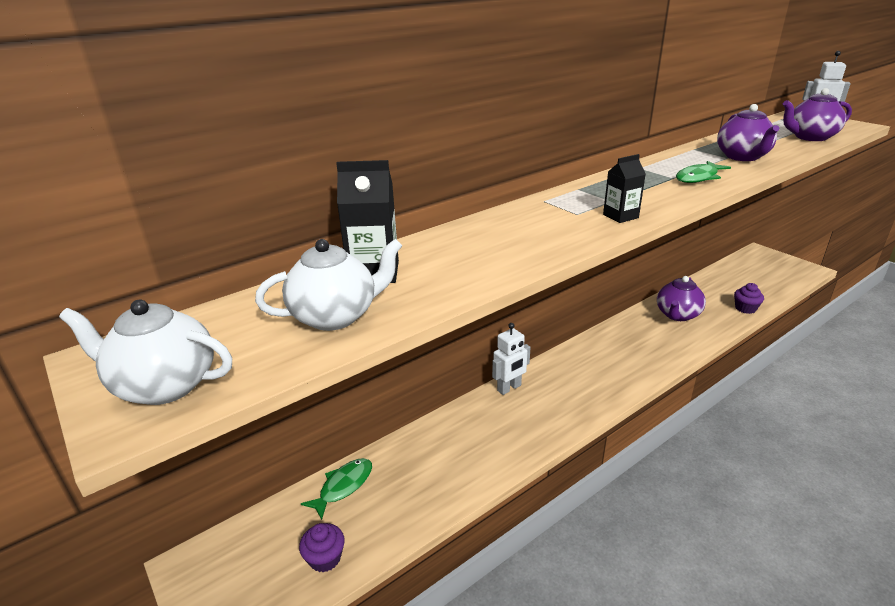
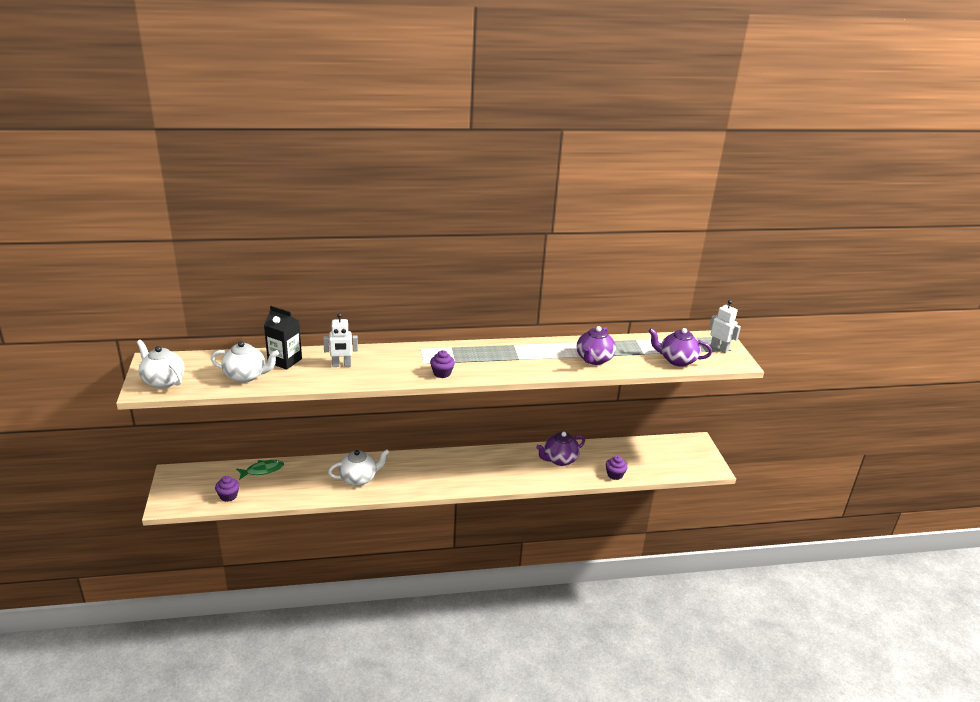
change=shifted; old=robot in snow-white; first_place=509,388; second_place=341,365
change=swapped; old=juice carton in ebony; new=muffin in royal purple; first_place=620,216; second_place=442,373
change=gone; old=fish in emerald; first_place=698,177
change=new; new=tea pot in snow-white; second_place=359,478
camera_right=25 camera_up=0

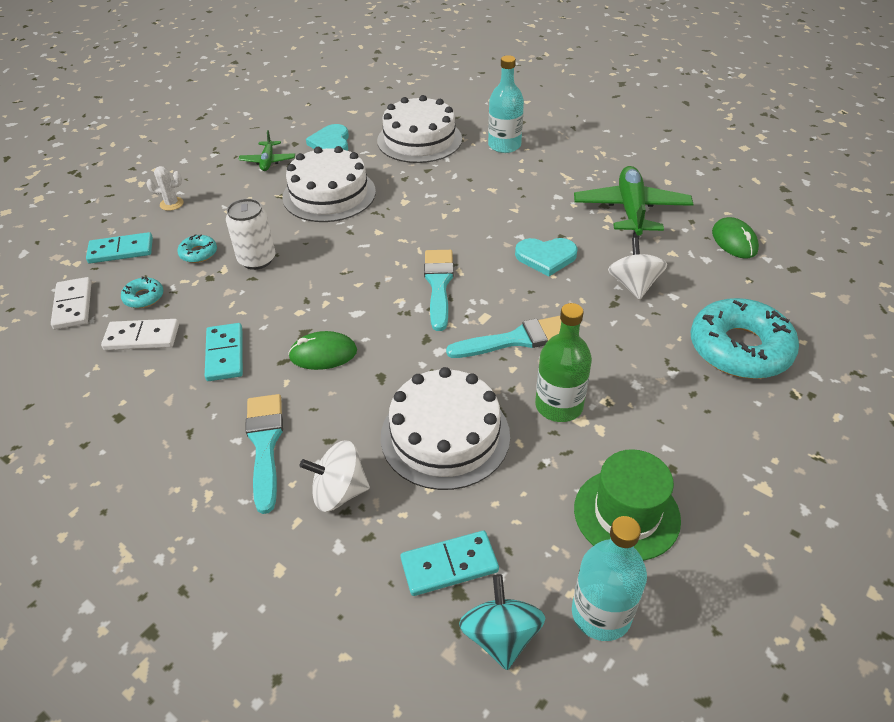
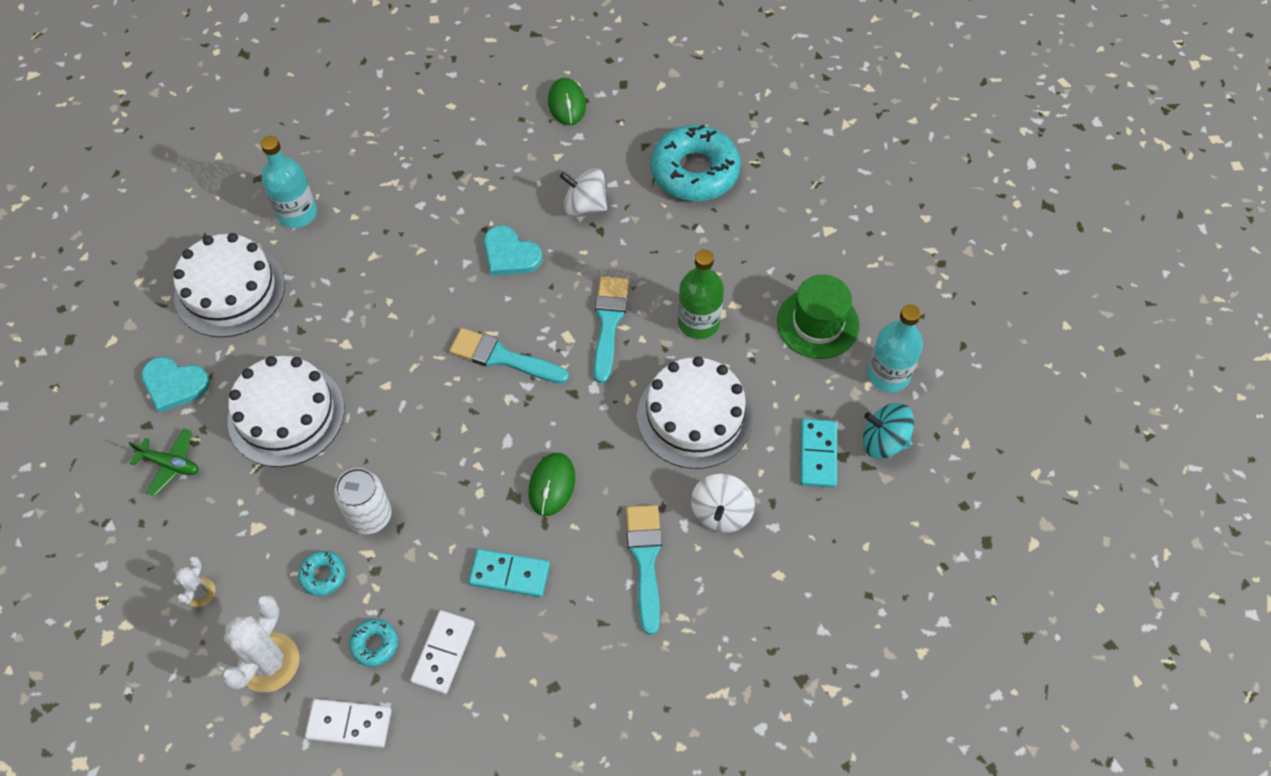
change=swapped; old=domino tile in aqua; new=saguaro cactus in snow-white; first_place=121,251; second_place=269,662
change=rotated; old=brush in aqua; first_place=265,445; second_place=645,560; degrees=75
change=rotated; old=love heart in aqua; first_place=546,257; second_place=510,254; degrees=105
change=gone; old=plane in emerald; first_place=631,210
change=rotated; old=PC mouse in emerald; first_place=734,241; second_place=567,104; degrees=75
camera_right=-70 camera_up=15

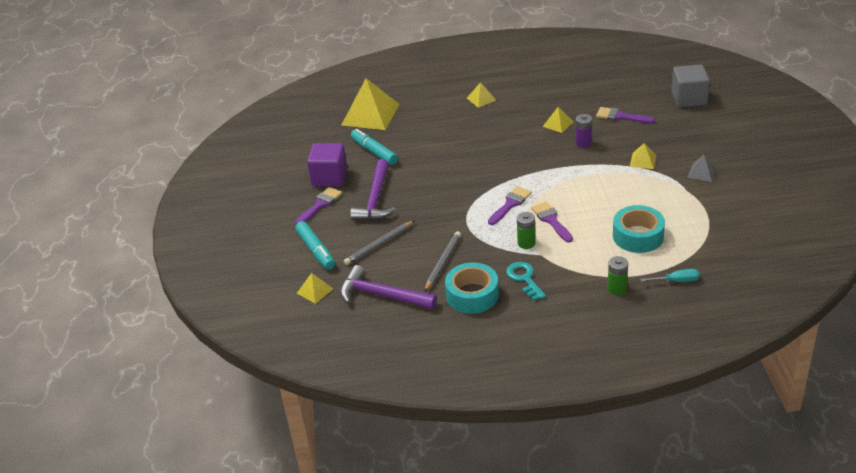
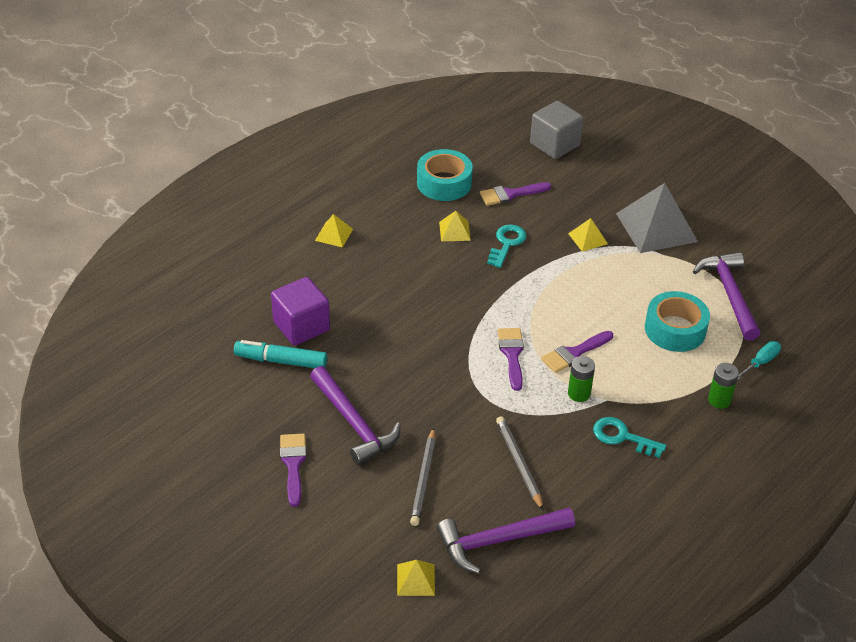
change=gone; old=marker in aqua; first_place=316,250
change=shifted; old=solid cube in royal purple; first_place=329,177; second_place=301,326
change=gone; old=solid pyramid in golden; first_place=370,114
change=shifted; old=roll of tape in aqua; first_place=472,295; second_place=444,183
change=rotated; old=brush in royal purple; first_place=551,220; second_place=574,353; degrees=-60
change=swapped; old=battery in royal purple; new=latchkey in aqua; first_place=583,143; second_place=507,243
change=scaled; old=solid pyramid in ash-grey; first_place=702,172; second_place=656,227; factor=2.13
change=new; new=claw hammer in royal purple; second_place=729,294
camera_right=-45 camera_up=5

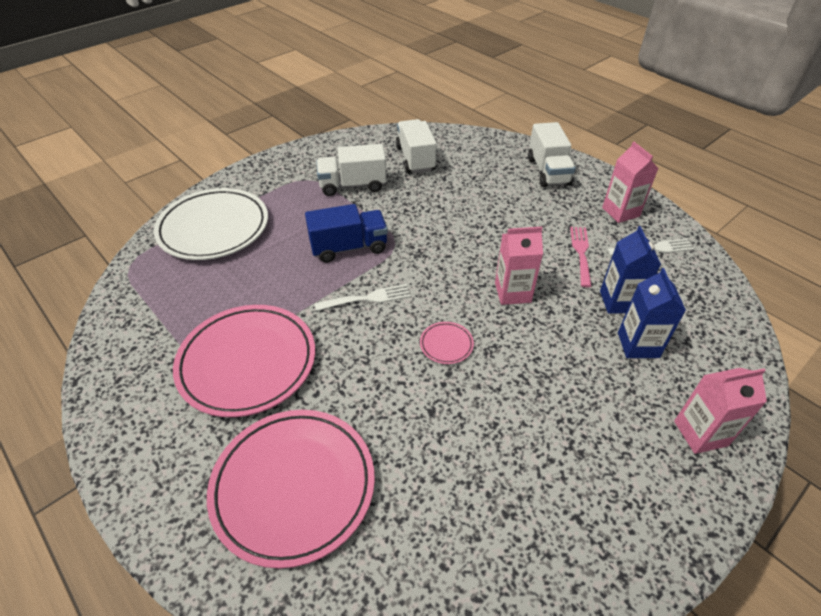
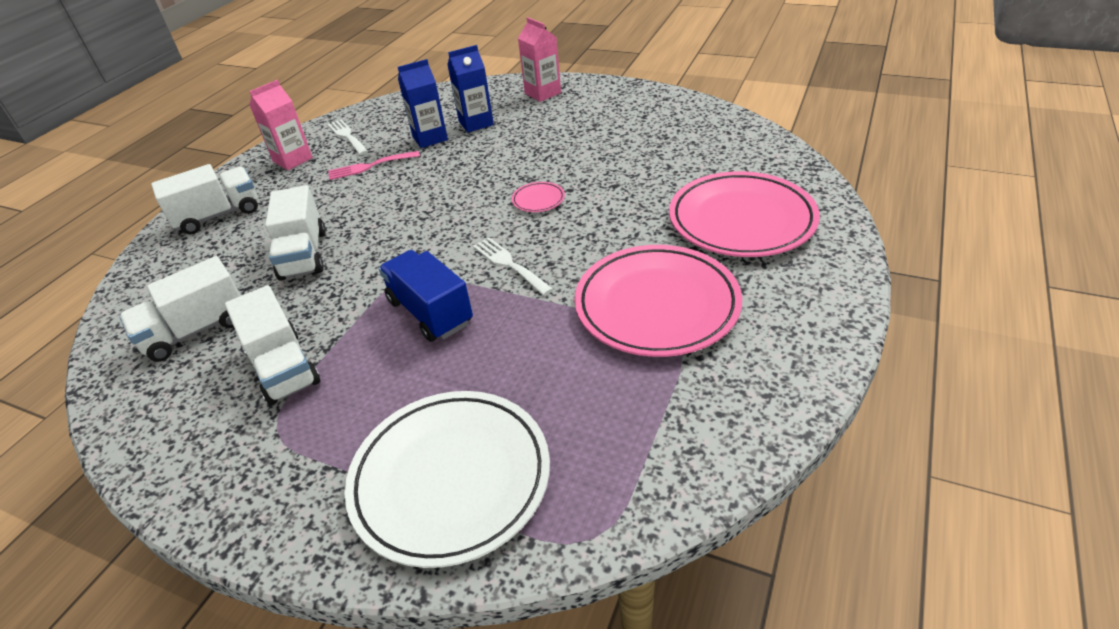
change=gone; old=juice carton in pink; first_place=512,292
change=new; new=truck in snow-white; second_place=303,255
camera_right=-110 camera_up=-5

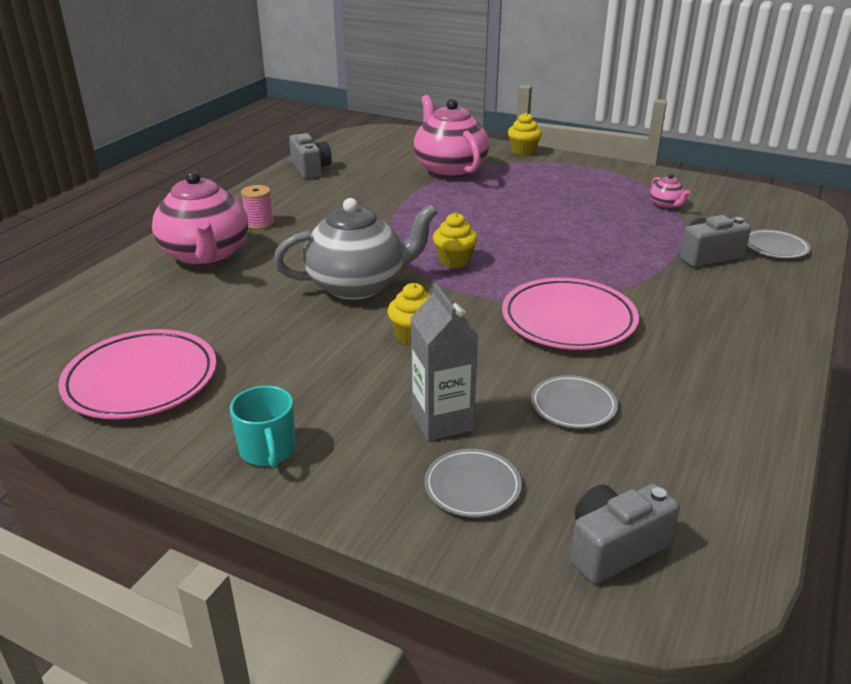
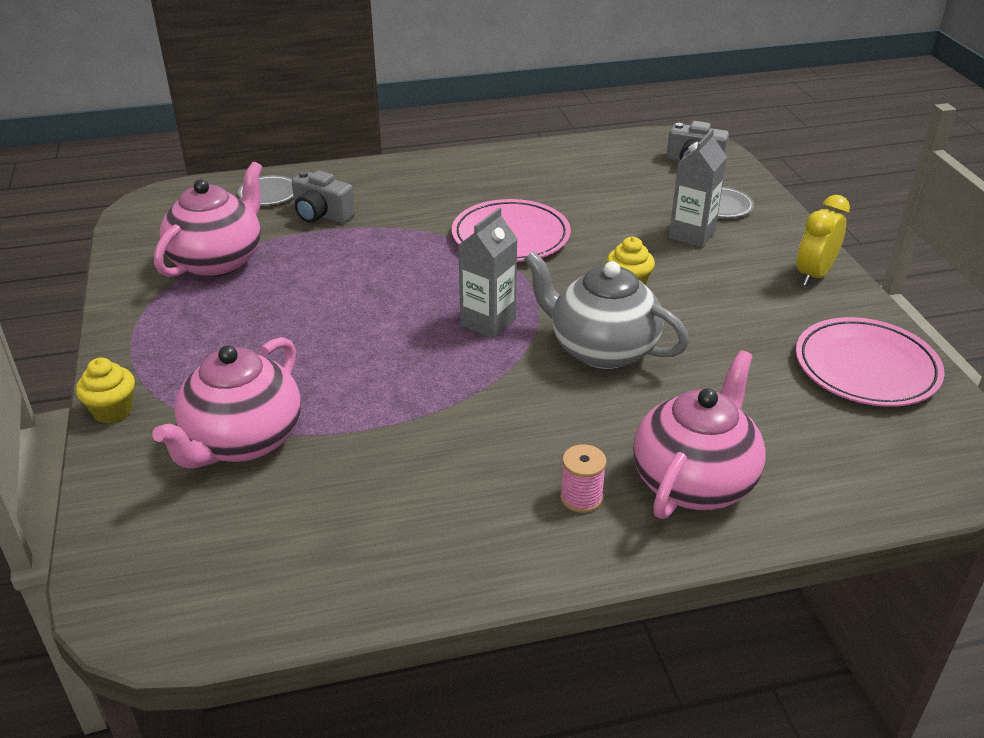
change=swapped; old=coffee mug in aqua; new=bedside clock in golden; first_place=268,450; second_place=814,275
change=gone; old=photo camera in ash-grey; first_place=310,169
change=swapped; old=muffin in golden; new=juice carton in ash-grey; first_place=454,261; second_place=488,322
change=gone; old=dinner plate in ash-grey; first_place=573,405
change=scaled; old=tea pot in pink; first_place=666,205; second_place=218,261; factor=2.39
camera_right=-130 camera_up=5

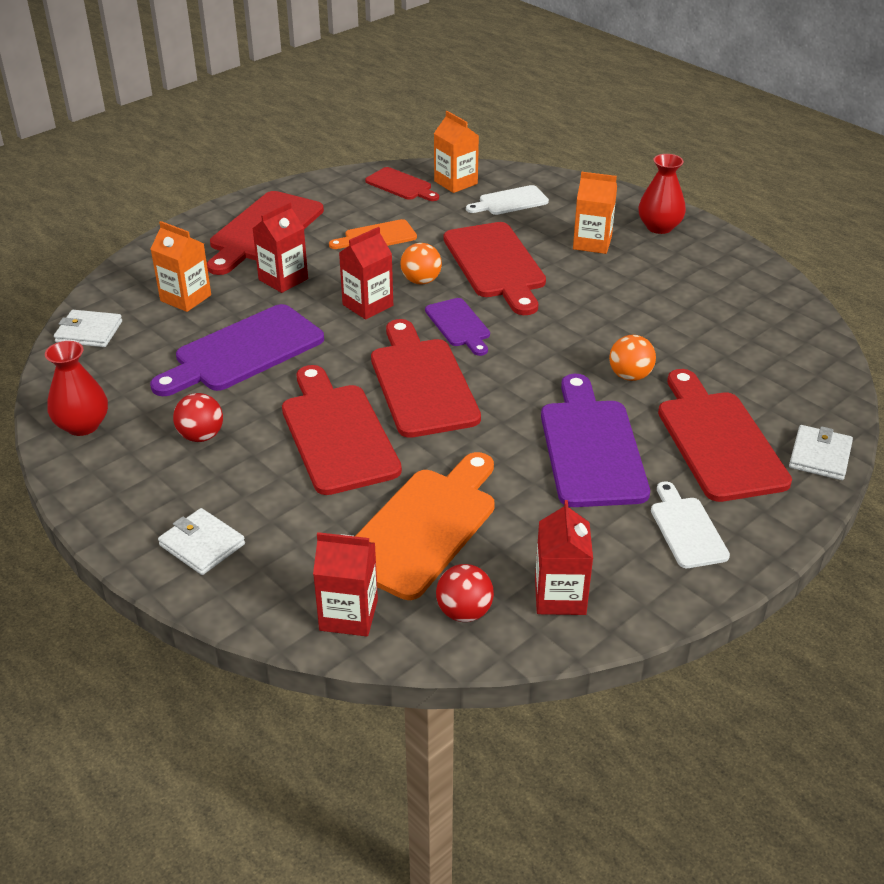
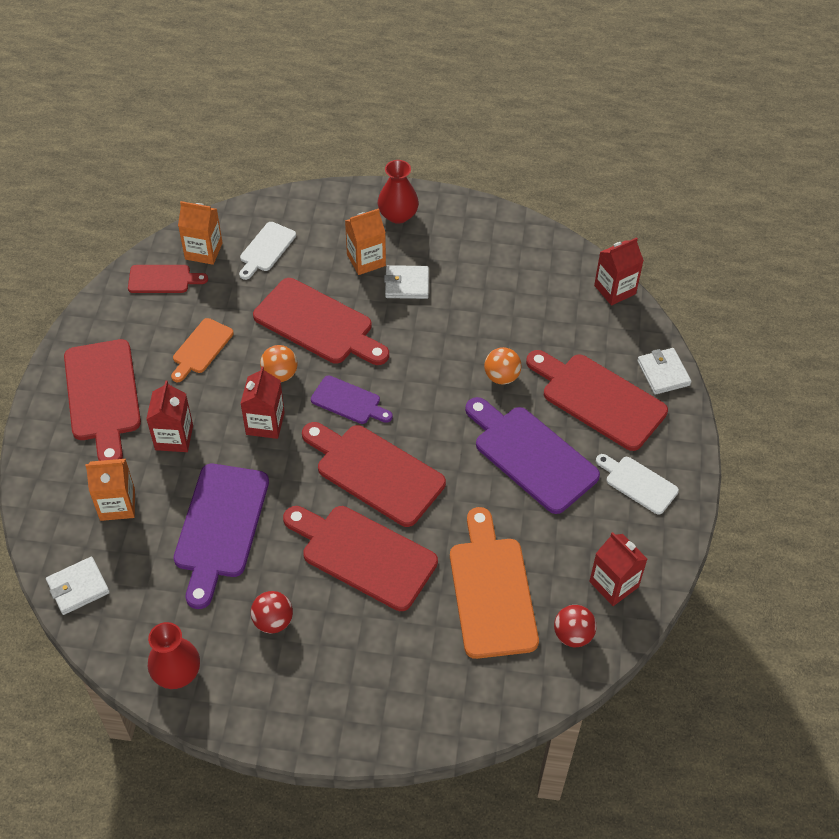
change=shifted; old=card wallet in snow-white; first_place=202,544; second_place=407,284
change=shifted; old=juice carton in crimson; first_place=348,615; second_place=615,290
camera_right=-40 camera_up=15

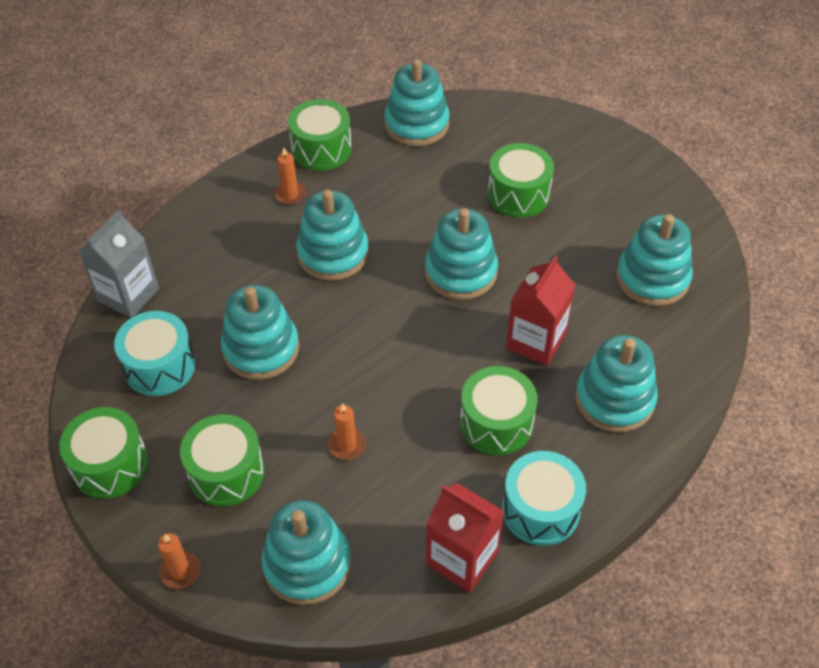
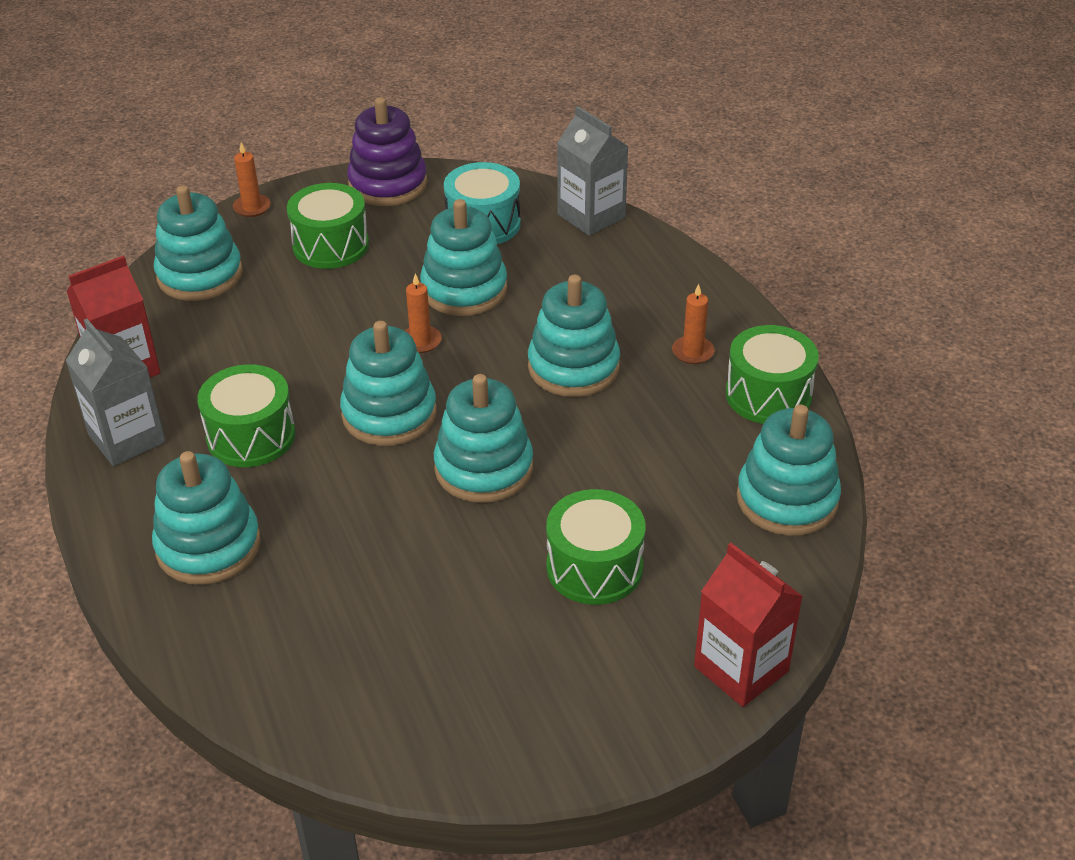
change=swapped; old=toy drum in emerald; new=stacking rings in royal purple; first_place=110,465; second_place=388,184
change=shifted; old=wax candle in orange; first_place=347,445; second_place=420,341
change=swapped; old=toy drum in aqua; new=juice carton in ash-grey; first_place=541,510; second_place=127,438
change=shifted; old=juice carton in crimson; first_place=536,341; second_place=741,669
change=shifted; old=stacking rings in aqua; first_place=652,278; second_place=389,414
camera_right=110 camera_up=-10

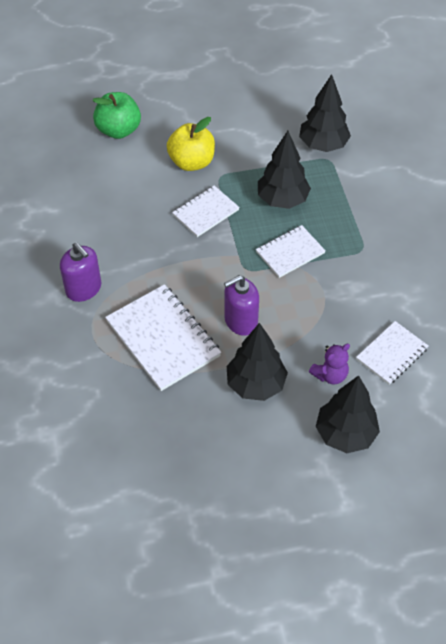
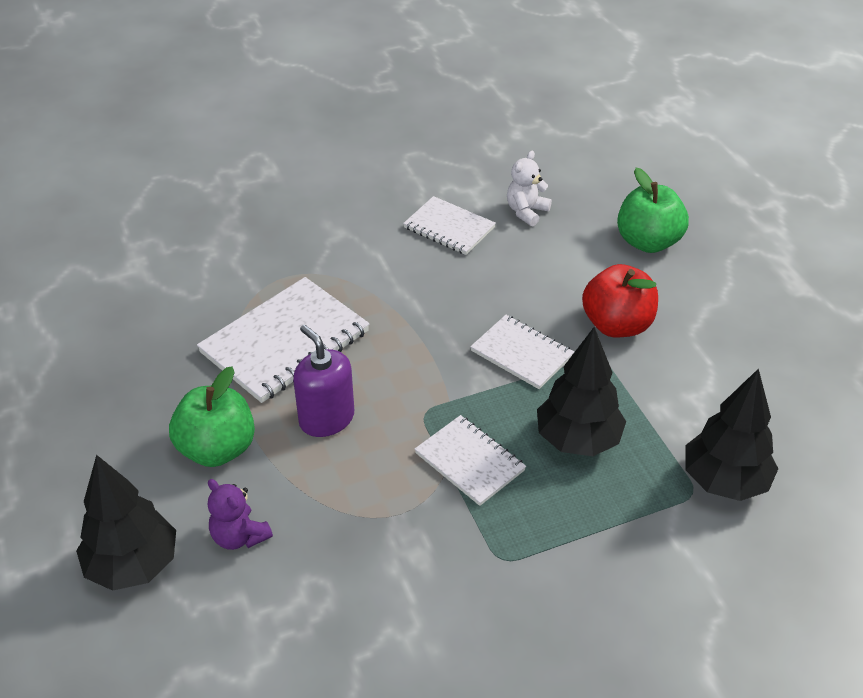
change=gone; old=soap pump in royal purple; first_place=83,289
change=repainted; old=toy apple in golden; new=toy apple in crimson; first_place=192,162; second_place=617,325
change=swapped; old=fir tree in ebony; new=toy apple in emerald; first_place=255,384; second_place=217,449
change=shifted; old=notebook in snow-white; first_place=391,354; second_place=449,228
change=new; new=stuffed bear in snow-white; second_place=526,212
camera_right=80 camera_up=-10

